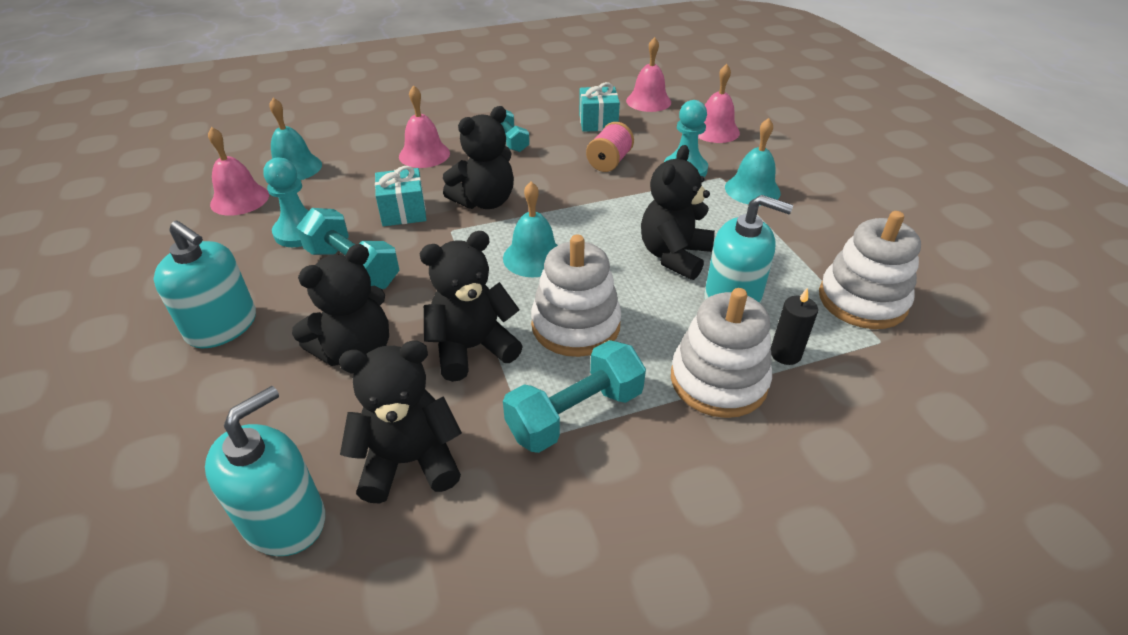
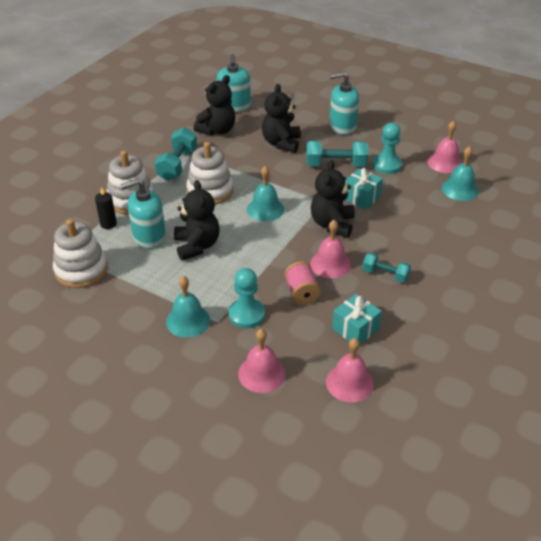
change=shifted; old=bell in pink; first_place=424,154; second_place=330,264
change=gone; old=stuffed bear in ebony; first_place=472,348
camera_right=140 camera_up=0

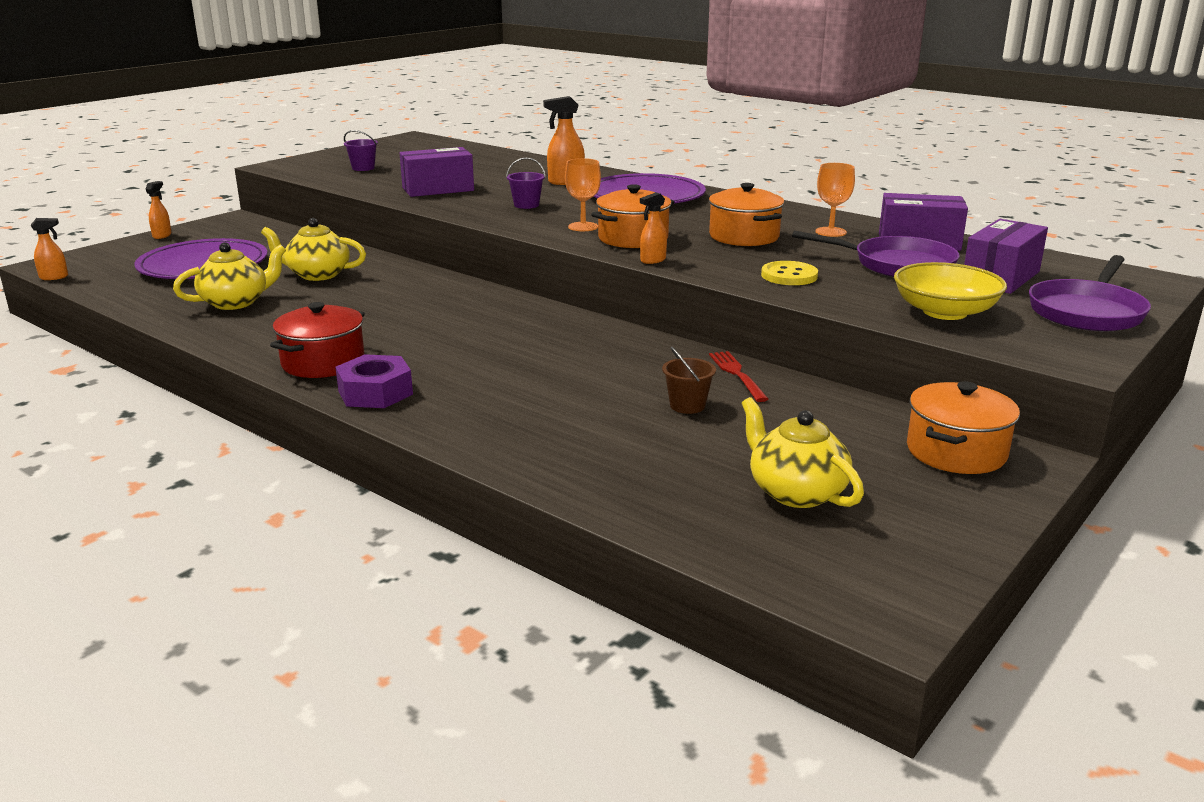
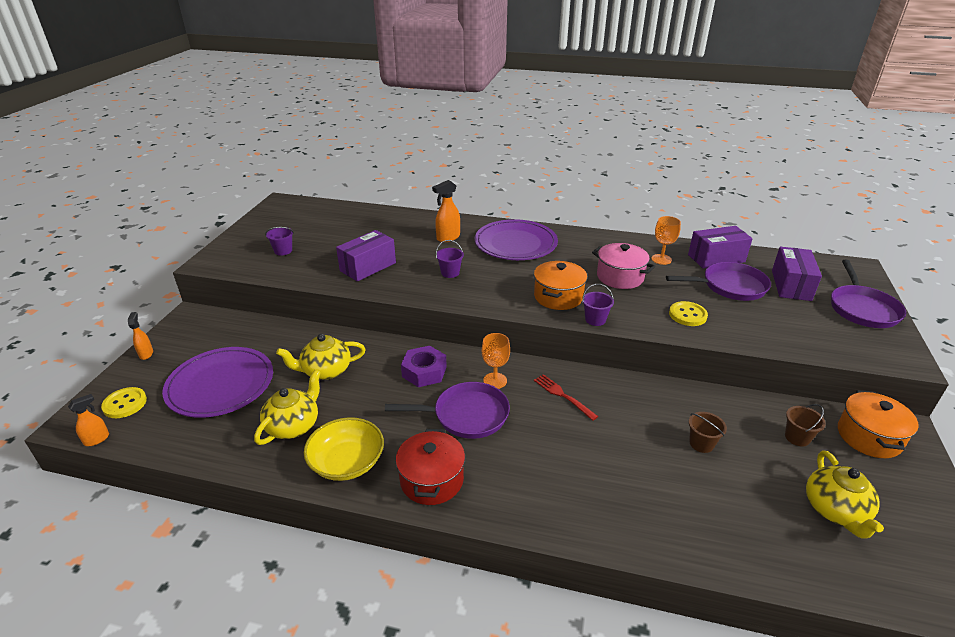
change=shifted; old=hex nut in royal purple; first_place=375,392; second_place=424,372
change=shifted; old=chalice in orange; first_place=583,227; second_place=495,380
change=swapped; old=spray bottle in orange; new=pail in royal purple; first_place=652,260; second_place=595,319
change=repainted; old=pot in orange; new=pot in pink; first_place=744,236; second_place=620,277
change=shifted; old=dinner fork in crimson; first_place=737,374; second_place=563,396
change=rotated; old=tea pot in golden; first_place=796,492; second_place=835,510; degrees=-120
change=shifted; old=serving bowl in golden; first_place=944,312; second_place=347,462
change=new; new=shirt button in golden; second_place=125,404
change=new; new=frying pan in royal purple; second_place=466,415
change=new; new=pail in dark brown; second_place=797,437
camera_right=-25 camera_up=10

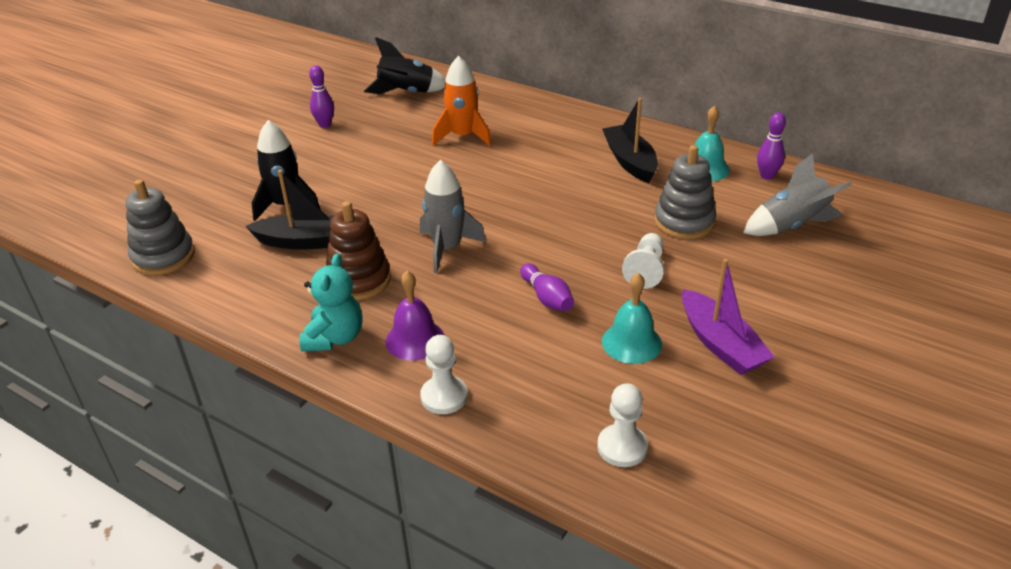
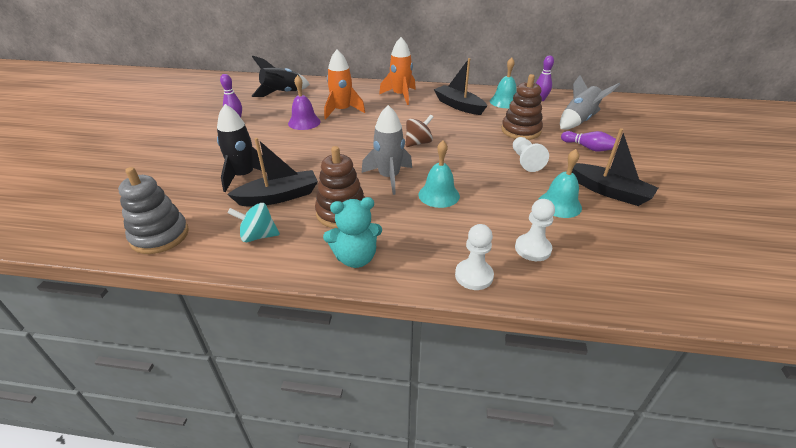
change=rotated; old=stuffed bear in aqua; first_place=335,338; second_place=355,258; degrees=90
change=shifted; old=bell in royal purple; first_place=415,339; second_place=304,122
change=shifted; old=bowling pin in royal purple; first_place=547,298; second_place=588,148
change=shifted; old=game pawn in snow-white; first_place=622,447; second_place=532,249
change=repainted; old=stacking rings in ash-grey; new=stacking rings in dark brown; first_place=684,222; second_place=521,131
change=repainted; old=boat in royal purple; new=boat in ebony; first_place=720,344; second_place=609,191
change=new; new=spinning top in aqua; second_place=258,236
change=new; new=toy rocket in orange; second_place=400,96
change=new; new=spinning top in dark brown; second_place=418,143
change=new; new=bell in aqua; second_place=439,195
camera_right=-25 camera_up=0

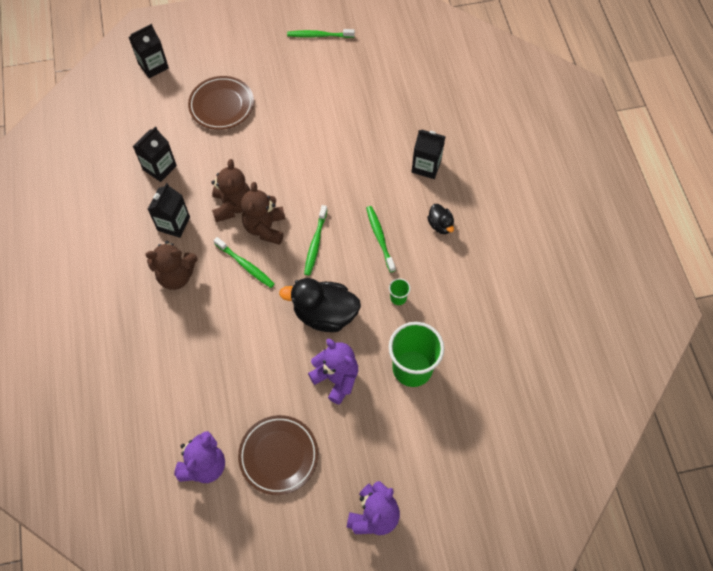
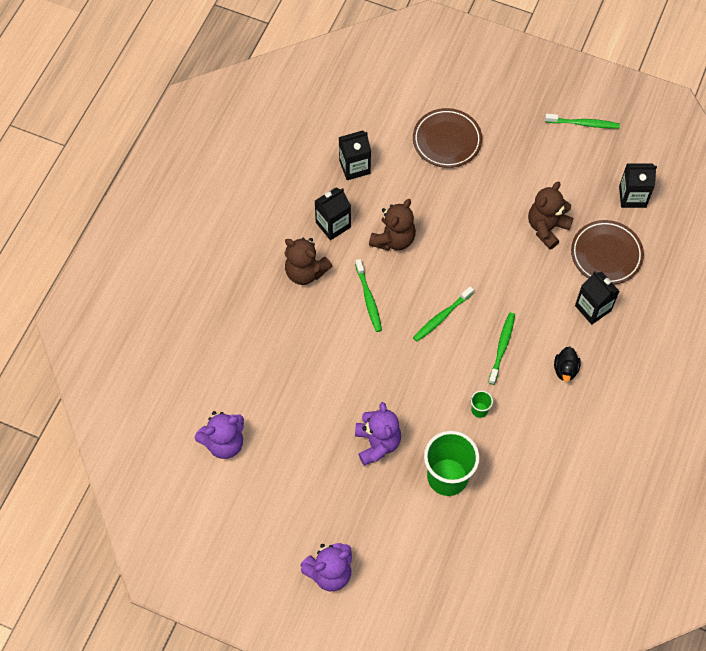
change=shifted; old=juice carton in ebony; first_place=153,66; second_place=632,197
change=shifted; old=dinner plate in dark brown; first_place=278,456; second_place=606,254
change=shifted; old=stuffed bear in dark brown; first_place=265,228; second_place=547,228
change=gone; old=rubber duck in ebony; first_place=325,314
change=rotated; old=dental brush in emerald; first_place=319,35; second_place=583,124; degrees=150
camera_right=35 camera_up=0

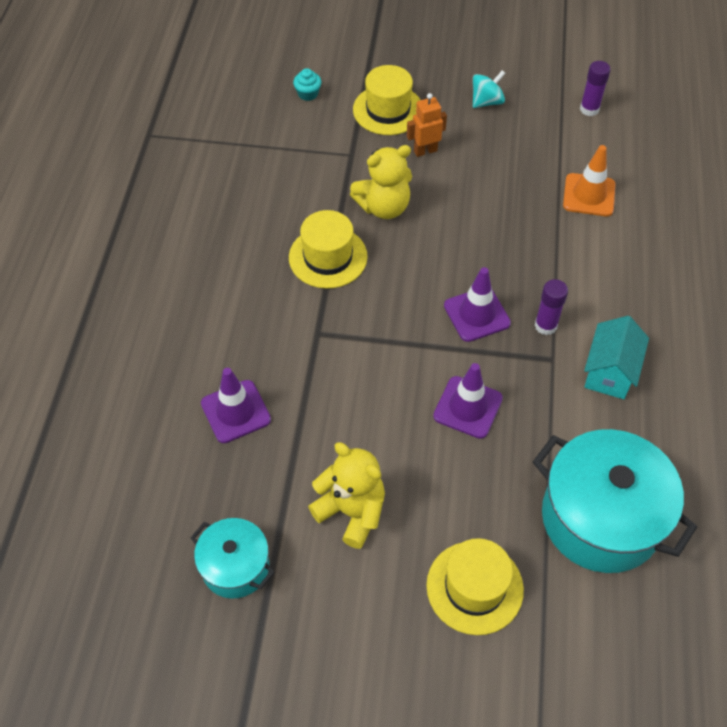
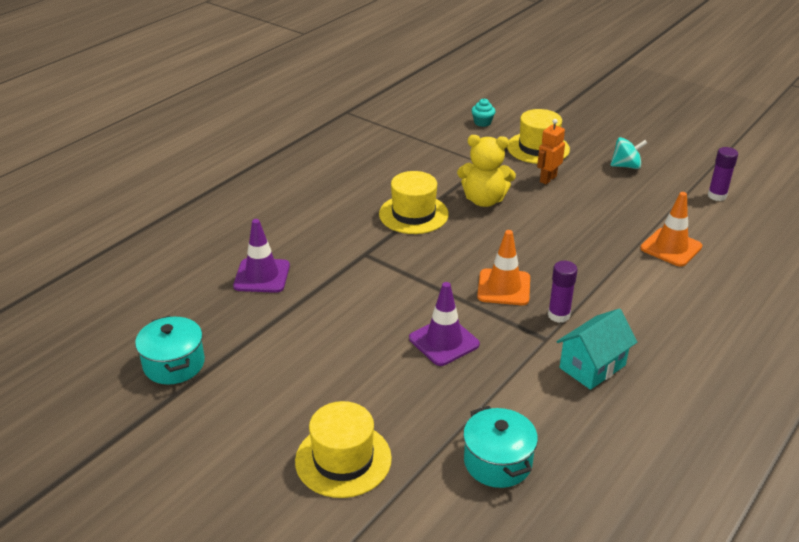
change=gone; old=stuffed bear in golden; first_place=351,511
change=rotated; old=robot in orange; first_place=425,151; second_place=547,179; degrees=-60
change=repainted; old=safety cone in royal purple; new=safety cone in orange; first_place=476,314; second_place=504,287
change=scaled; old=pot in aqua; first_place=601,518; second_place=497,462; factor=0.55
camera_right=30 camera_up=-20

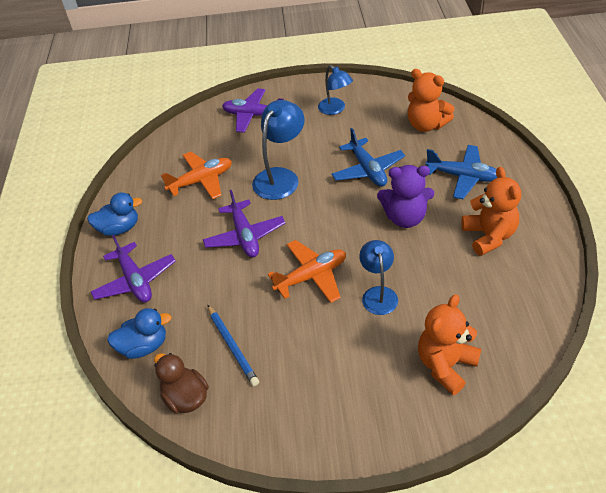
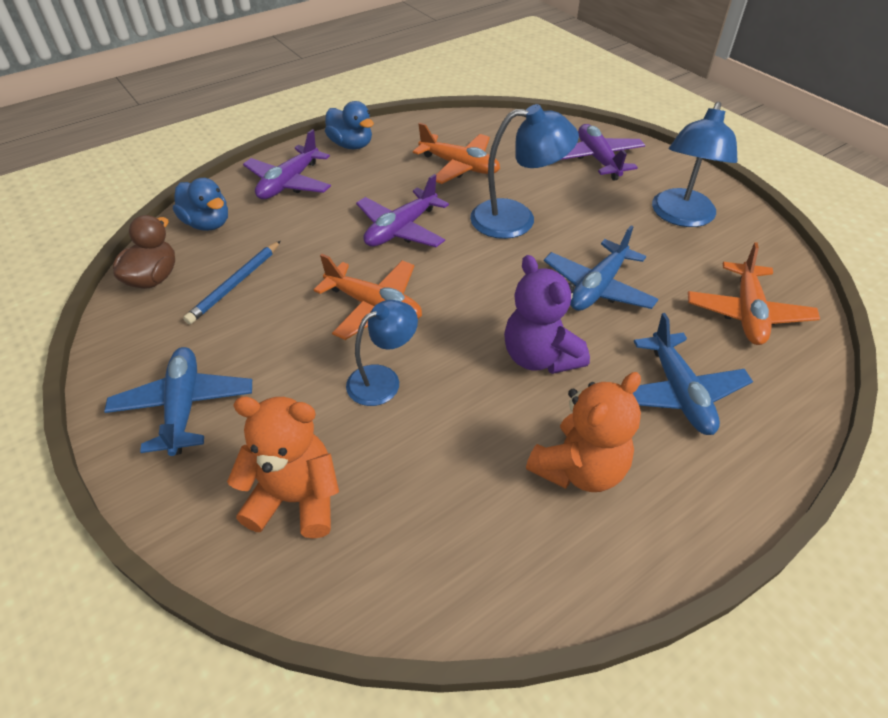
change=scaled; old=reading lamp in blue; first_place=335,109; second_place=681,217; factor=1.53
change=swapped; old=stuffed bear in orange; new=plane in orange; first_place=426,125; second_place=747,313
change=new; new=plane in blue; second_place=184,407
camera_right=55 camera_up=0

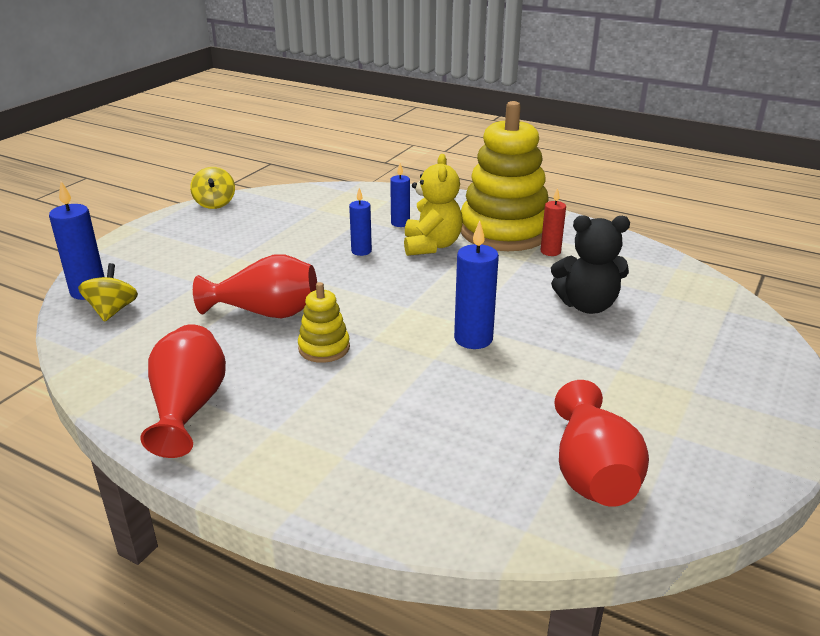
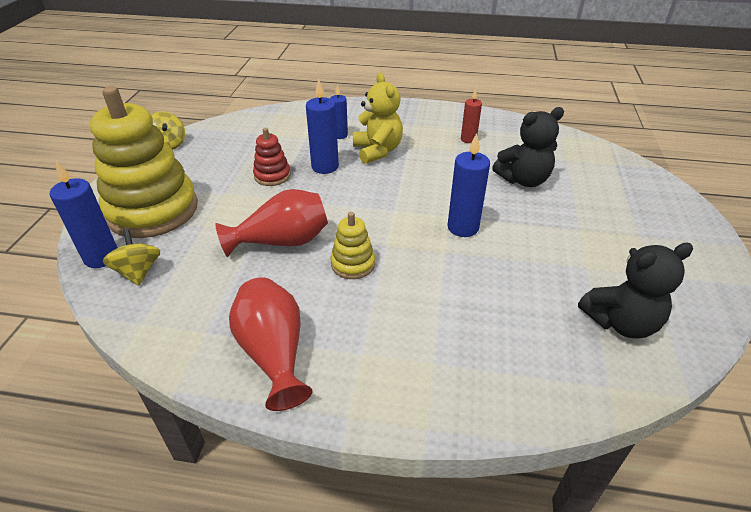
change=scaled; old=wax candle in blue; first_place=361,251; second_place=325,167; factor=1.58
change=shifted; old=stacking rings in golden; first_place=504,231; second_place=152,210
change=swapped; old=vase in crimson; new=stuffed bear in ebony; first_place=592,473; second_place=621,322
change=new; new=stacking rings in crimson; second_place=272,176
camera_right=-20 camera_up=10

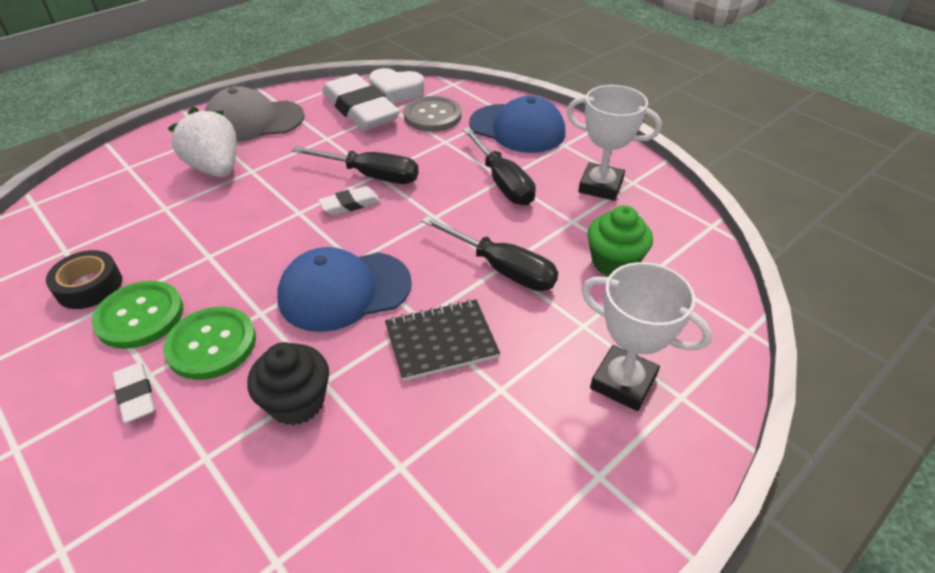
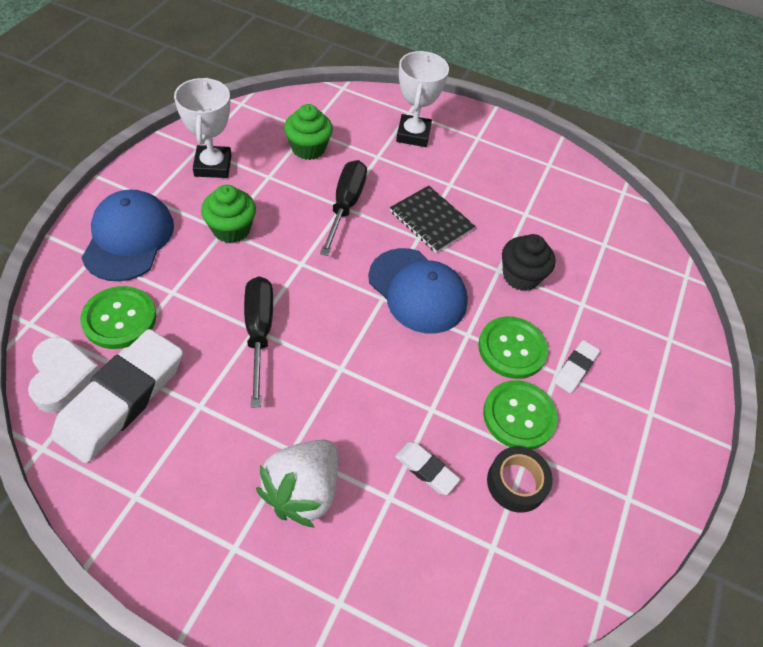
change=gone; old=baseball cap in ash-grey; first_place=254,121
change=shifted; old=pencil eraser in snow-white; first_place=350,204; second_place=426,469
change=repainted; old=shirt button in ash-grey; new=shirt button in emerald; first_place=432,116; second_place=119,319
change=swapped; old=hand screwdriver in ebony; new=muffin in emerald; first_place=502,182; second_place=231,229
camera_right=-120 camera_up=10

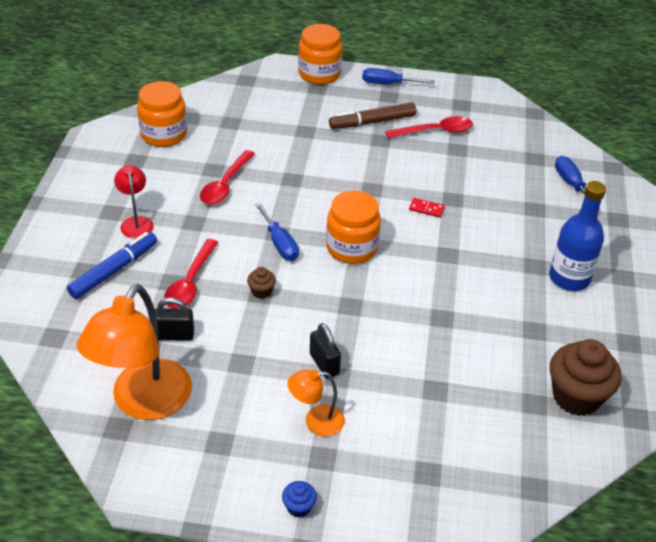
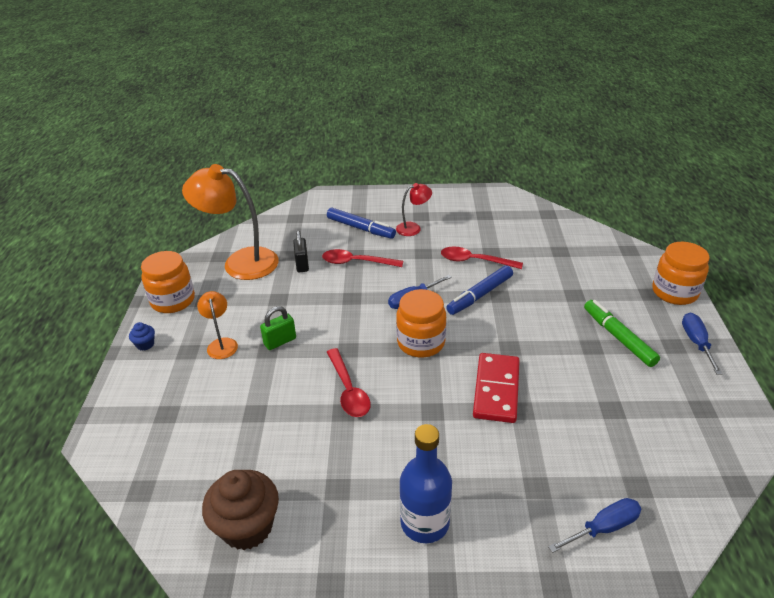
change=shifted; old=jar in orange; first_place=164,134; second_place=173,300
change=gone; old=muffin in dark brown; first_place=261,291
change=repainted; old=lock in ebony; new=lock in emerald; first_place=324,364; second_place=280,341
change=repainted; old=marker in dark brown; new=marker in emerald; first_place=372,122; second_place=618,337
change=shifted; old=tablespoon in crimson; first_place=435,131; second_place=348,390
change=scaled; old=domino tile in crimson; first_place=426,209; second_place=496,390; factor=2.38
change=new; new=marker in blue; second_place=479,295
camera_right=85 camera_up=-5

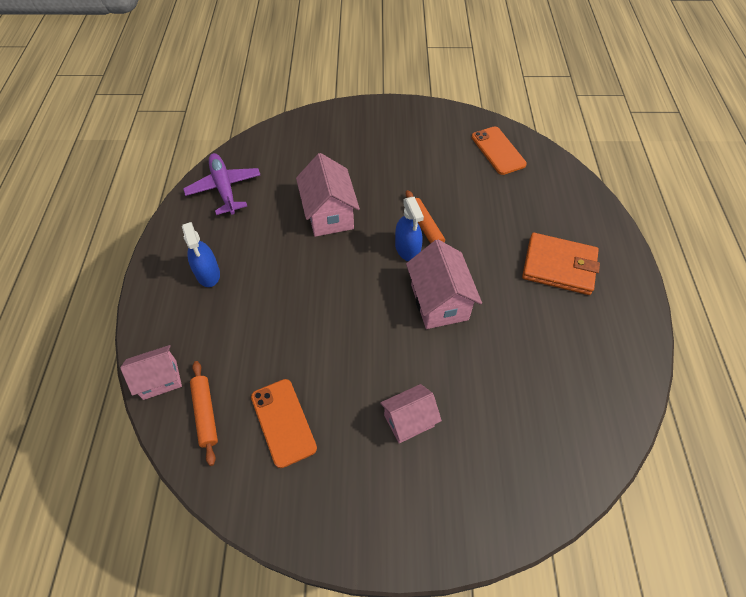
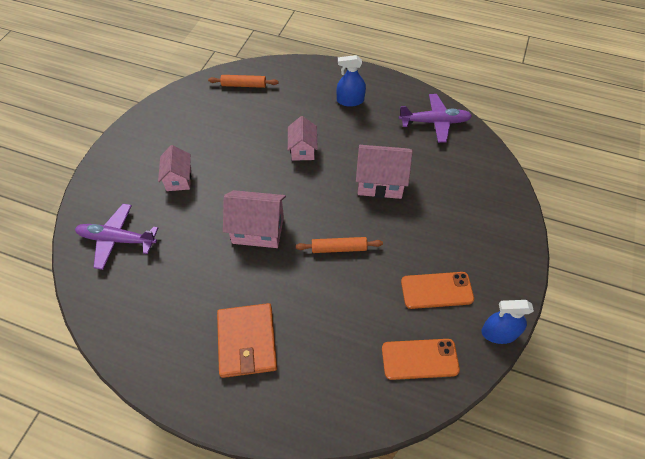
change=shifted; old=house in pink; first_place=160,380; second_place=303,149
change=shifted; old=smartphone in orange; first_place=283,422; second_place=436,290
change=shifted; old=spray bottle in blue; first_place=407,249; second_place=499,333
change=rotated; old=card wallet in orange; first_place=559,266; second_place=247,341; degrees=-45
change=new; new=plane in royal purple; second_place=117,239
camera_right=110 camera_up=0

